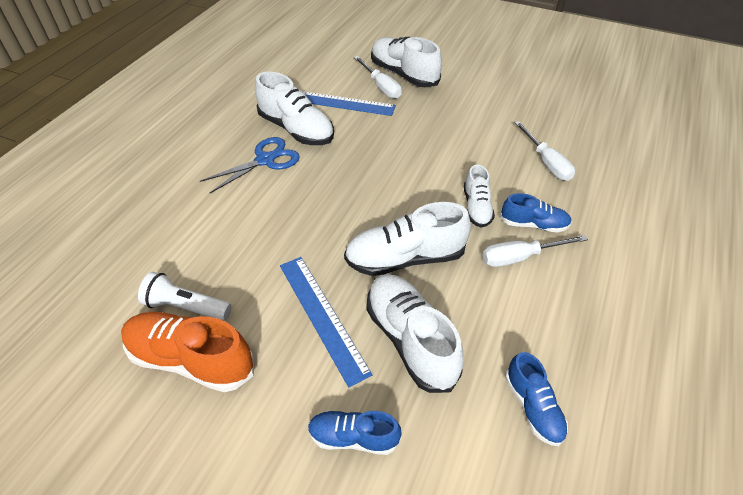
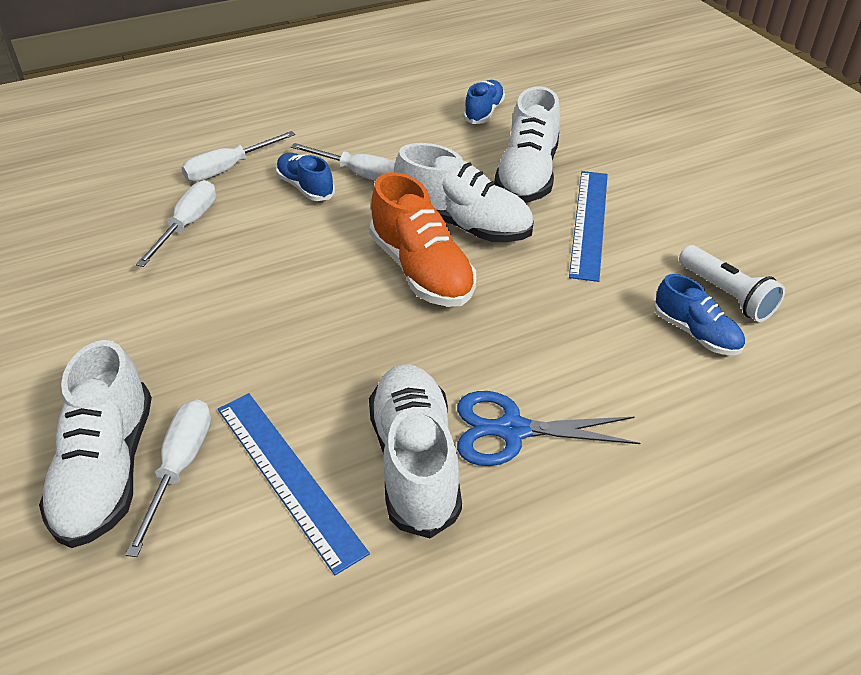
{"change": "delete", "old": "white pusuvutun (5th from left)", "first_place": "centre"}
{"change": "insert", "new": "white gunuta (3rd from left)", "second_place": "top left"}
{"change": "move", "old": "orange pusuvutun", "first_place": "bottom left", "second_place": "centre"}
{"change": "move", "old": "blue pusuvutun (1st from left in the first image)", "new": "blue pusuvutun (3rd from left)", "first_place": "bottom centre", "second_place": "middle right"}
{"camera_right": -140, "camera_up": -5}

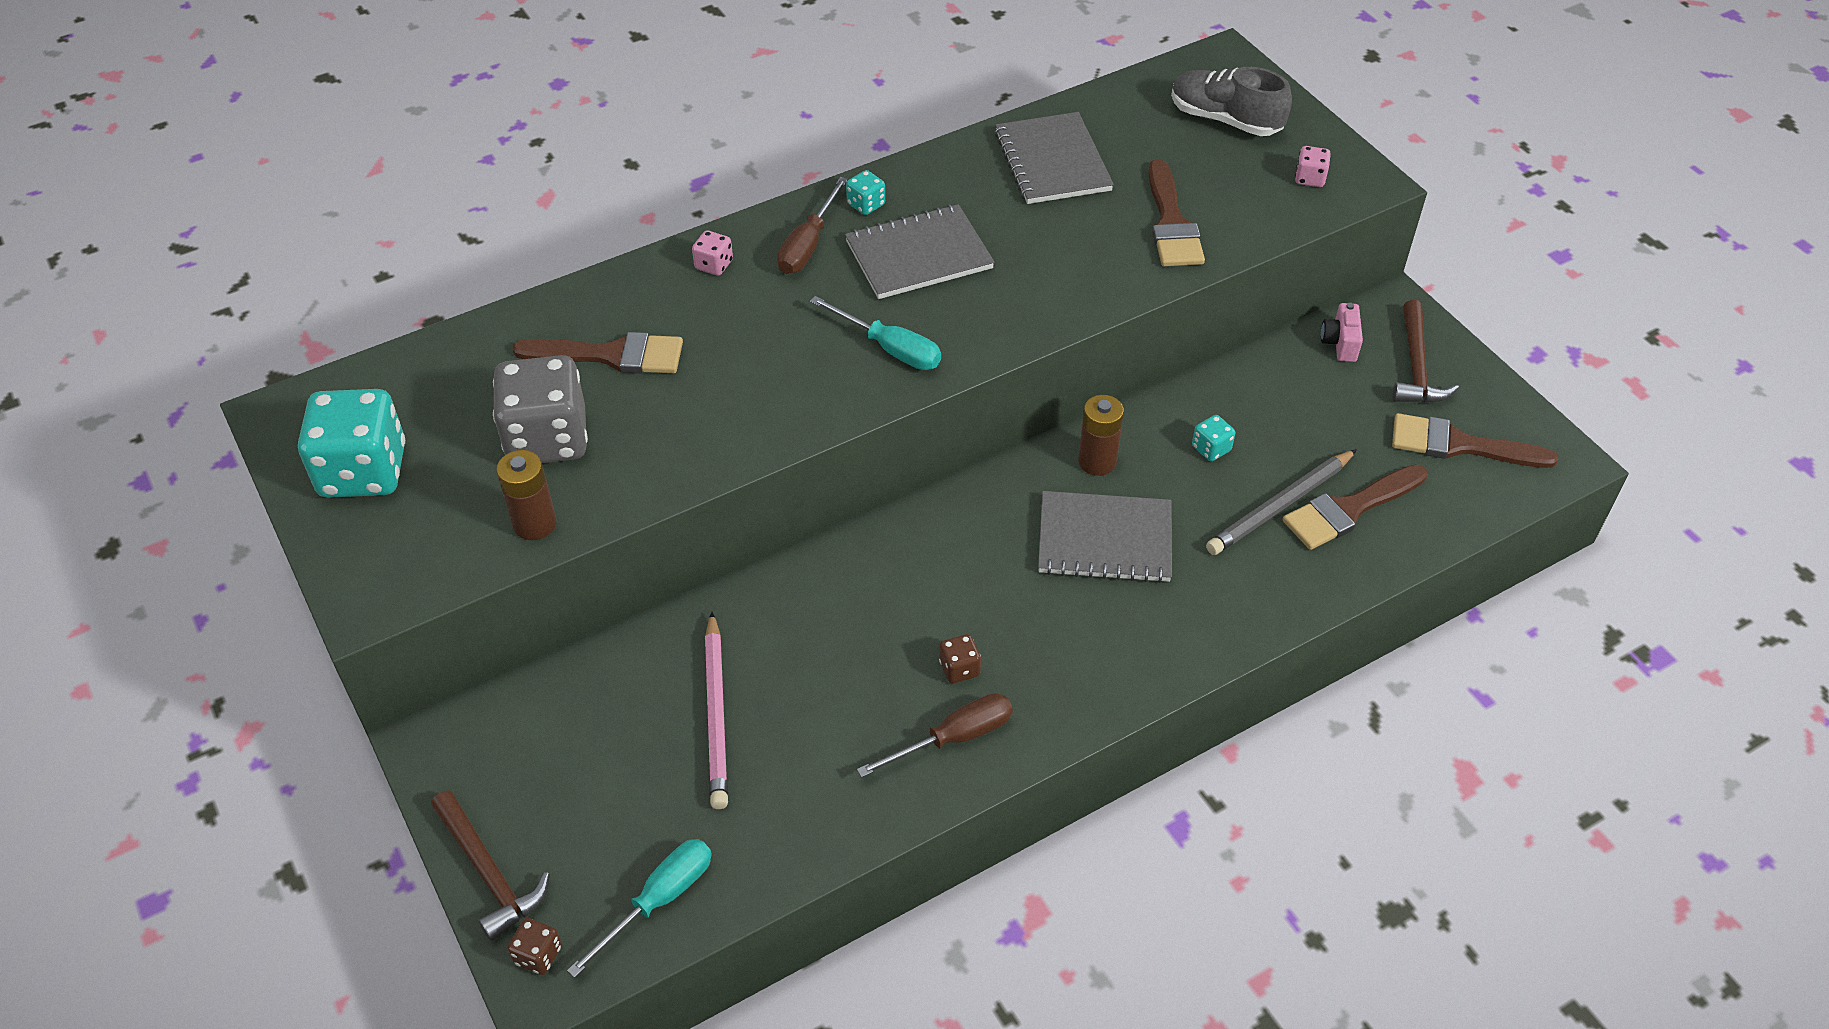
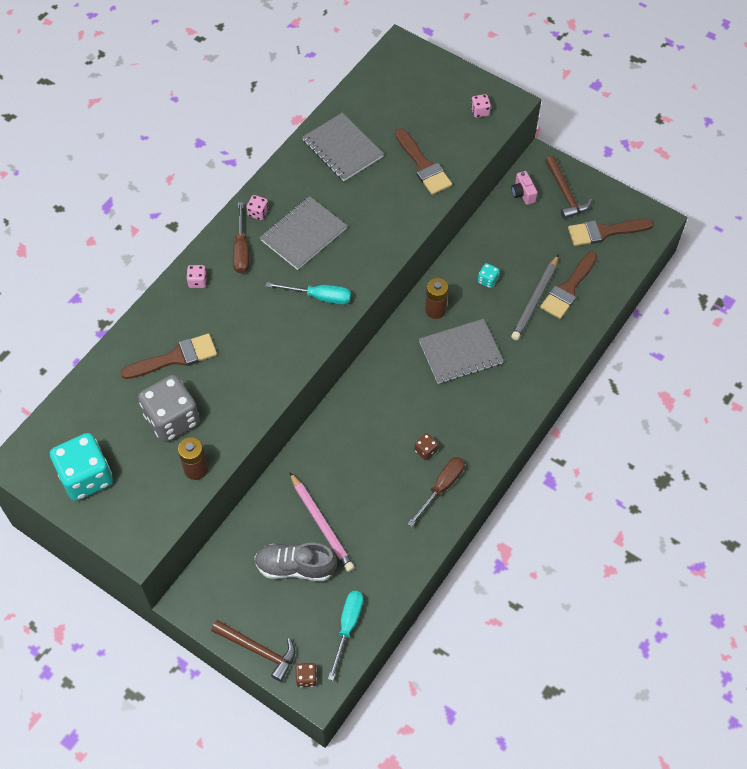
{"change": "move", "old": "grey pusuvutun", "first_place": "top right", "second_place": "bottom centre"}
{"change": "recolor", "old": "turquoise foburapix (2nd from left)", "new": "pink foburapix (2nd from left)", "first_place": "top centre", "second_place": "top centre"}
{"camera_right": -25, "camera_up": 10}

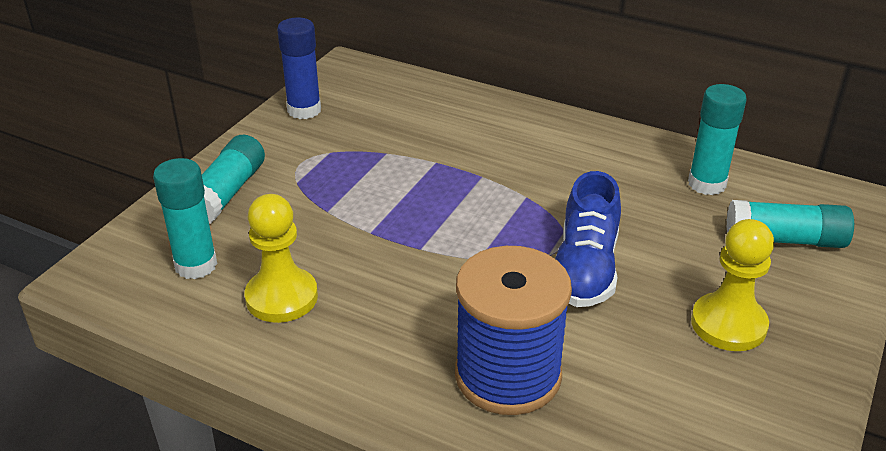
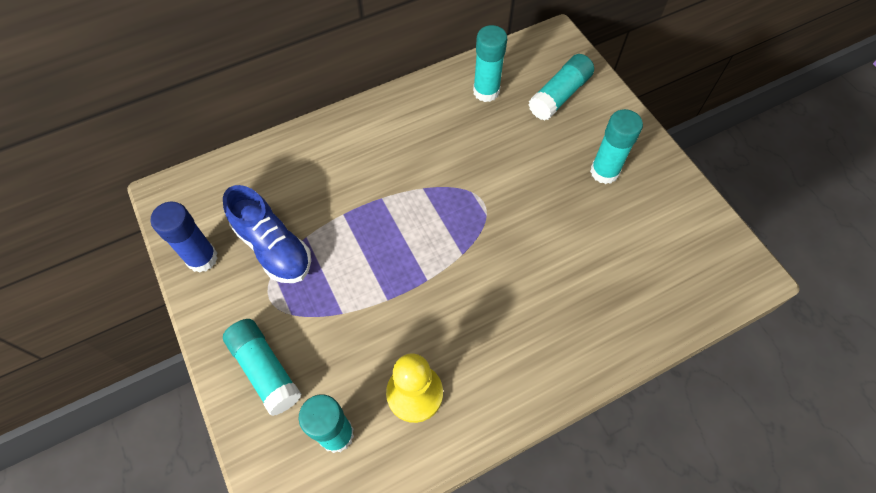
{"change": "delete", "old": "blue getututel", "first_place": "bottom centre"}
{"change": "move", "old": "blue pusuvutun", "first_place": "centre", "second_place": "middle left"}
{"change": "replace", "old": "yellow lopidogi (2nd from left)", "new": "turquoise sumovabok (5th from left)", "first_place": "middle right", "second_place": "top right"}
{"camera_right": -55, "camera_up": 25}

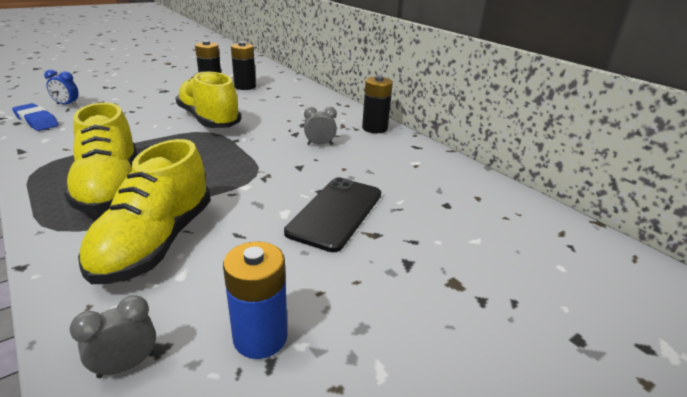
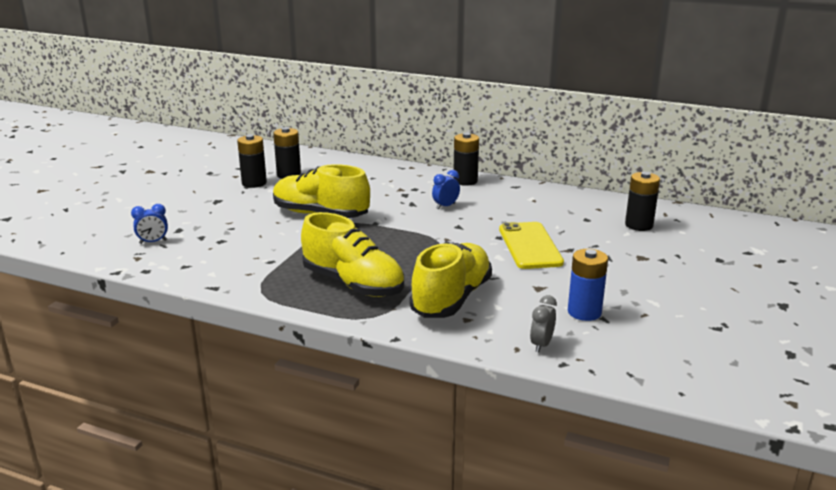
{"change": "delete", "old": "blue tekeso", "first_place": "top left"}
{"change": "insert", "new": "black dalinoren (4th from left)", "second_place": "middle right"}
{"change": "recolor", "old": "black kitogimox", "new": "yellow kitogimox", "first_place": "centre", "second_place": "centre"}
{"change": "recolor", "old": "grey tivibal (2nd from left)", "new": "blue tivibal (2nd from left)", "first_place": "top centre", "second_place": "centre"}
{"change": "rotate", "old": "yellow pusuvutun (2nd from left in the first image)", "first_place": "middle left", "second_place": "centre", "degrees": -135}
{"camera_right": -30, "camera_up": -5}

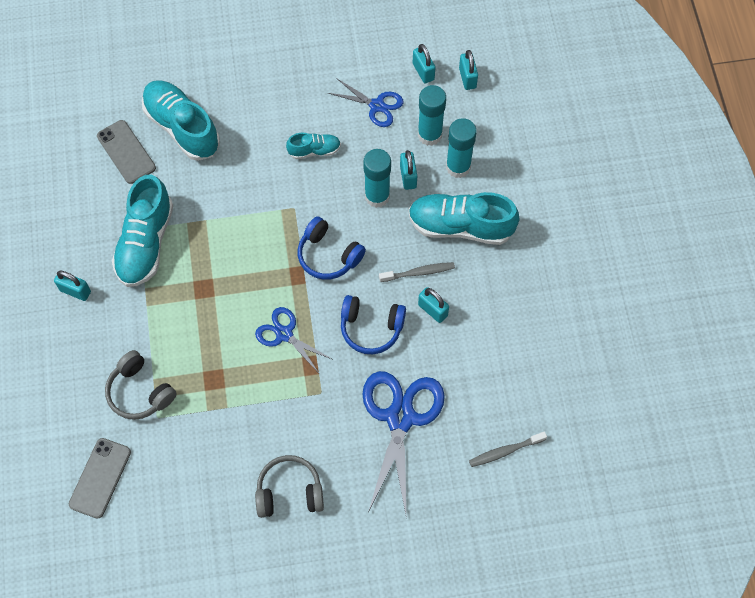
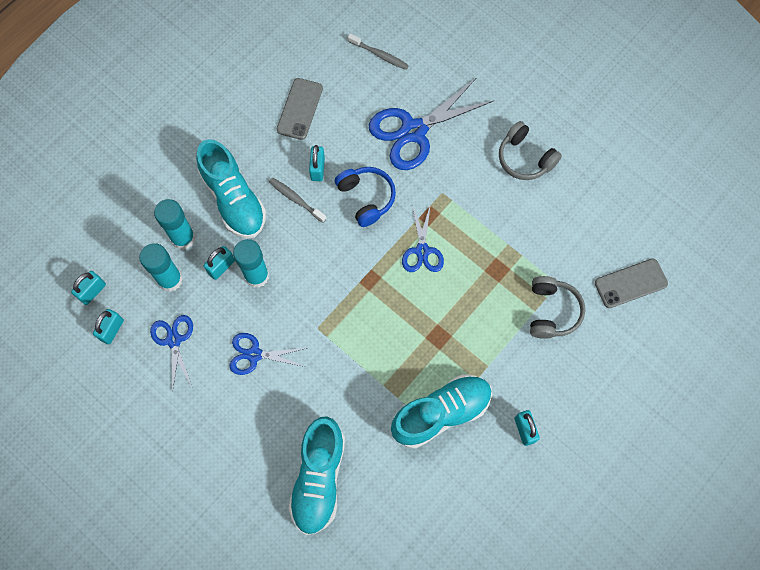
{"change": "delete", "old": "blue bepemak (1st from left)", "first_place": "centre"}
{"change": "move", "old": "grey kitogimox (2nd from left in the first image)", "new": "grey kitogimox (1st from left)", "first_place": "top left", "second_place": "top centre"}
{"change": "replace", "old": "turquoise pusuvutun (3rd from left)", "new": "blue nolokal (2nd from left)", "first_place": "top centre", "second_place": "centre"}
{"camera_right": -130, "camera_up": 5}

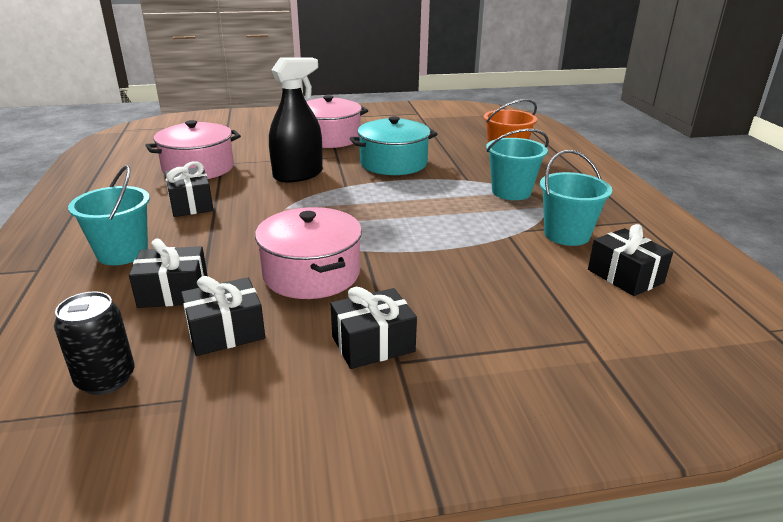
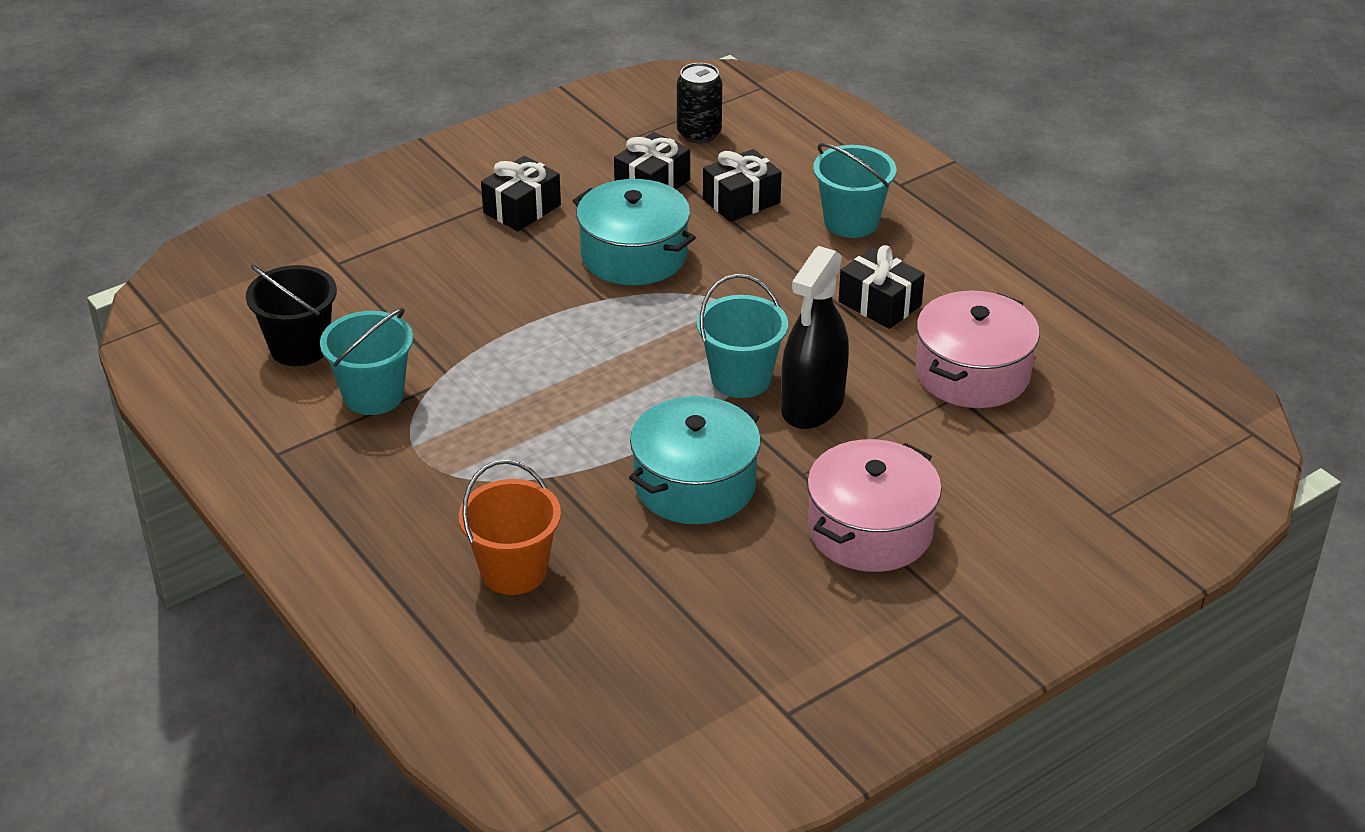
{"change": "move", "old": "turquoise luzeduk (2nd from left)", "first_place": "top centre", "second_place": "centre"}
{"change": "replace", "old": "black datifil (5th from left)", "new": "black luzeduk", "first_place": "middle right", "second_place": "middle left"}
{"change": "recolor", "old": "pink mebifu (2nd from left)", "new": "turquoise mebifu (1st from left)", "first_place": "centre", "second_place": "top centre"}
{"camera_right": 155, "camera_up": 10}

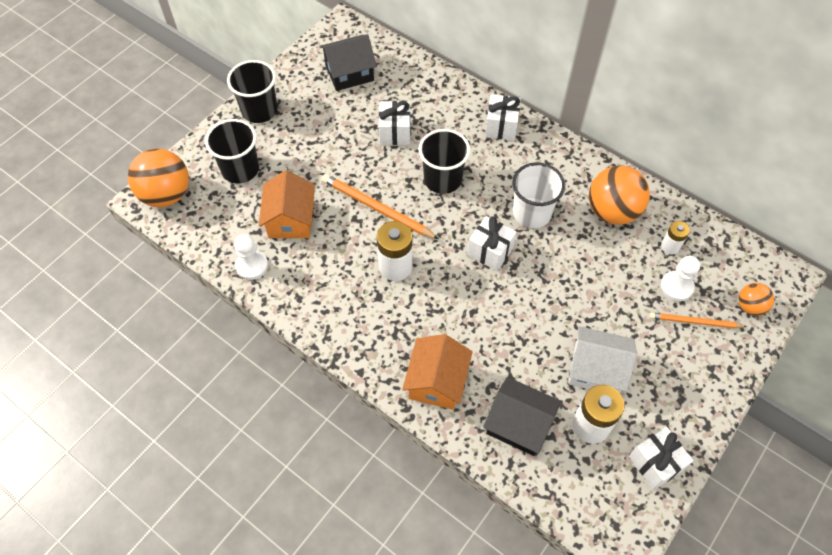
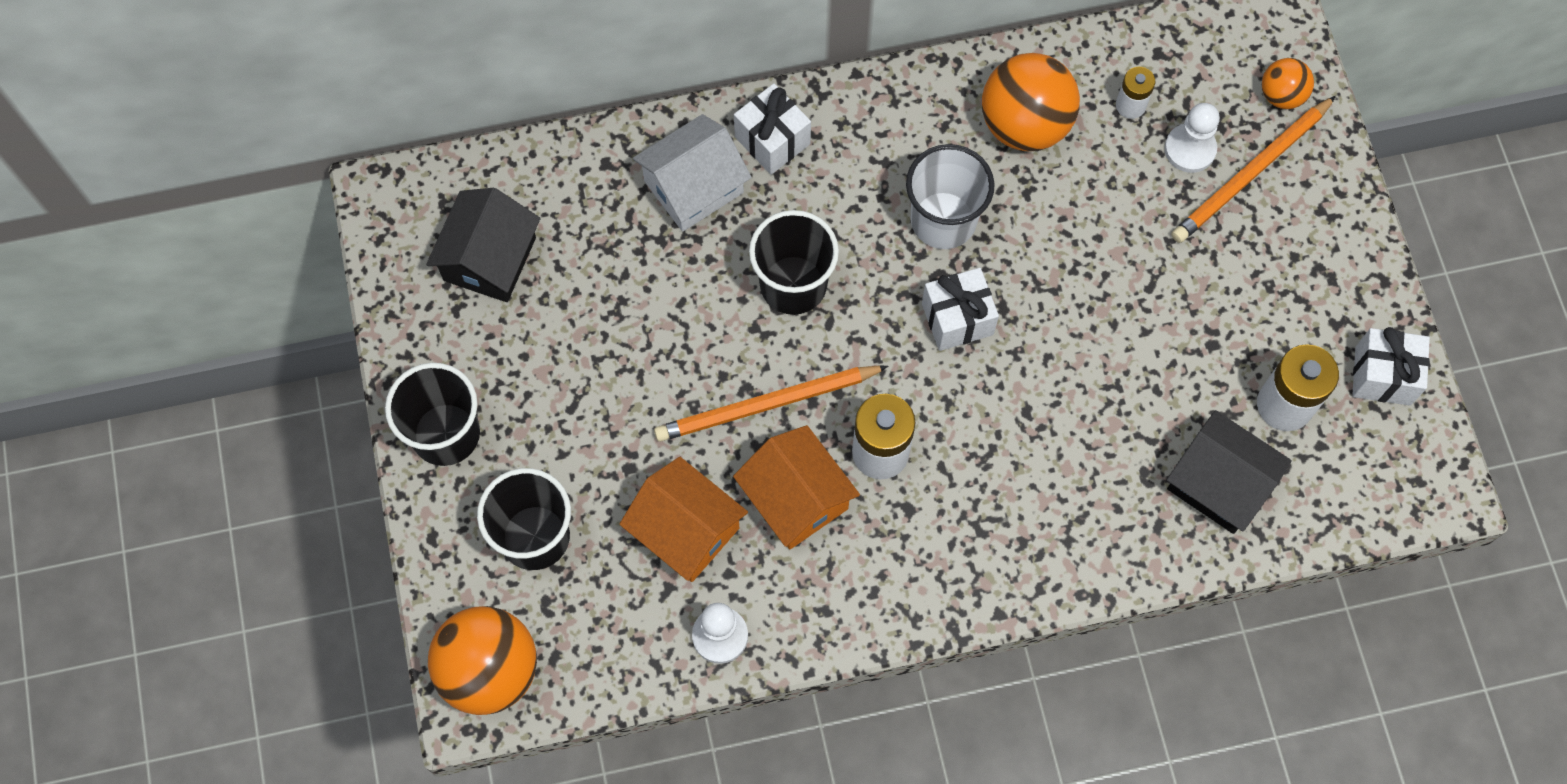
{"change": "delete", "old": "white datifil (1st from left)", "first_place": "top centre"}
{"change": "move", "old": "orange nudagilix (2nd from left)", "first_place": "bottom centre", "second_place": "centre"}
{"change": "move", "old": "white nudagilix", "first_place": "middle right", "second_place": "top centre"}
{"change": "rotate", "old": "black nudagilix (2nd from left)", "first_place": "bottom centre", "second_place": "middle right", "degrees": 60}
{"change": "resize", "old": "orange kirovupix (2nd from left)", "first_place": "middle right", "second_place": "top right", "factor": 1.57}
{"camera_right": -50, "camera_up": 10}

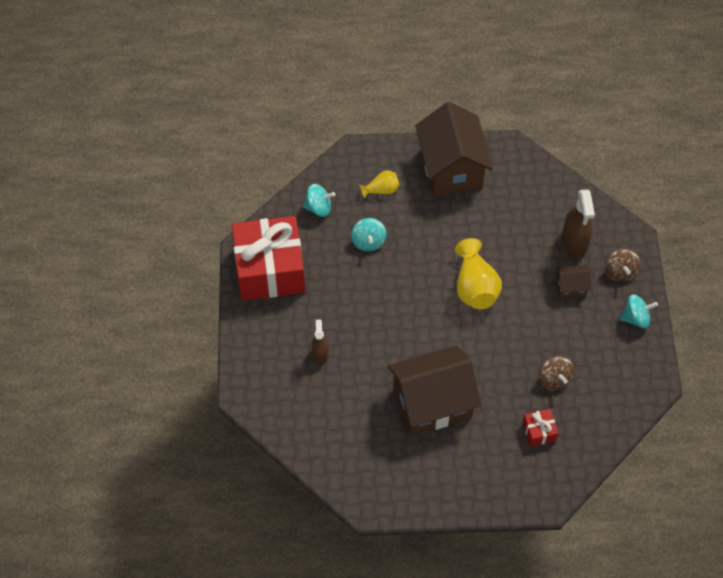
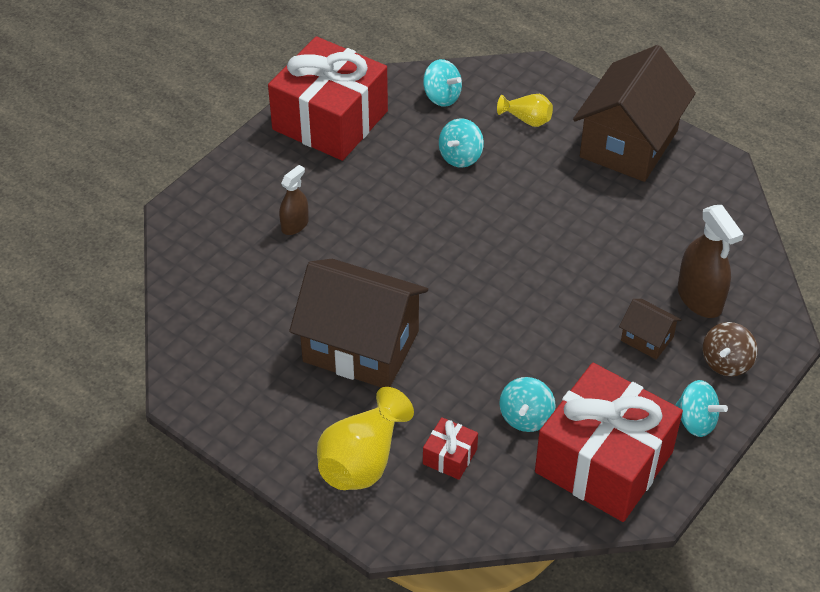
{"change": "insert", "new": "red datifil (3rd from left)", "second_place": "bottom right"}
{"change": "move", "old": "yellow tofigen (2nd from left in the first image)", "new": "yellow tofigen (1st from left)", "first_place": "centre", "second_place": "bottom centre"}
{"change": "recolor", "old": "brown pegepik (1st from left)", "new": "turquoise pegepik (3rd from left)", "first_place": "middle right", "second_place": "bottom centre"}
{"change": "rotate", "old": "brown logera (2nd from left)", "first_place": "middle right", "second_place": "middle right", "degrees": -60}
{"camera_right": 40, "camera_up": -10}

